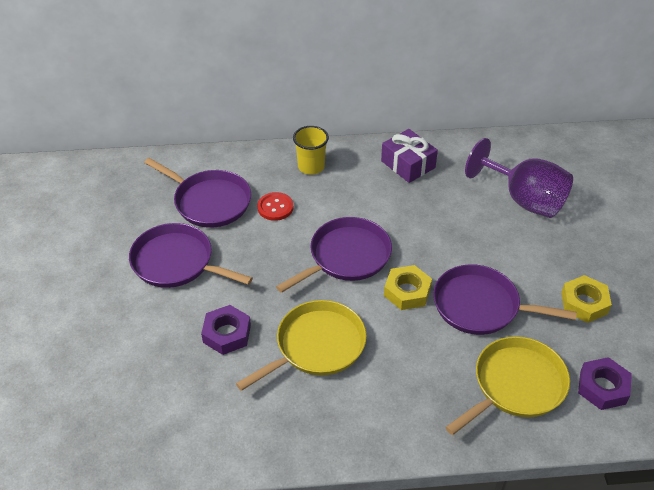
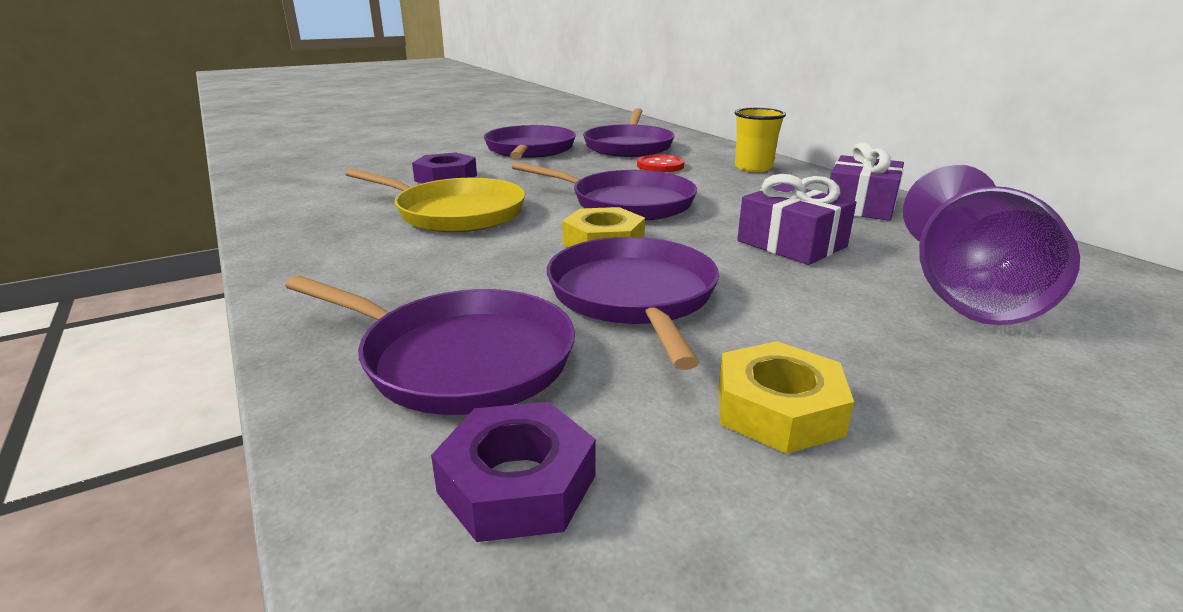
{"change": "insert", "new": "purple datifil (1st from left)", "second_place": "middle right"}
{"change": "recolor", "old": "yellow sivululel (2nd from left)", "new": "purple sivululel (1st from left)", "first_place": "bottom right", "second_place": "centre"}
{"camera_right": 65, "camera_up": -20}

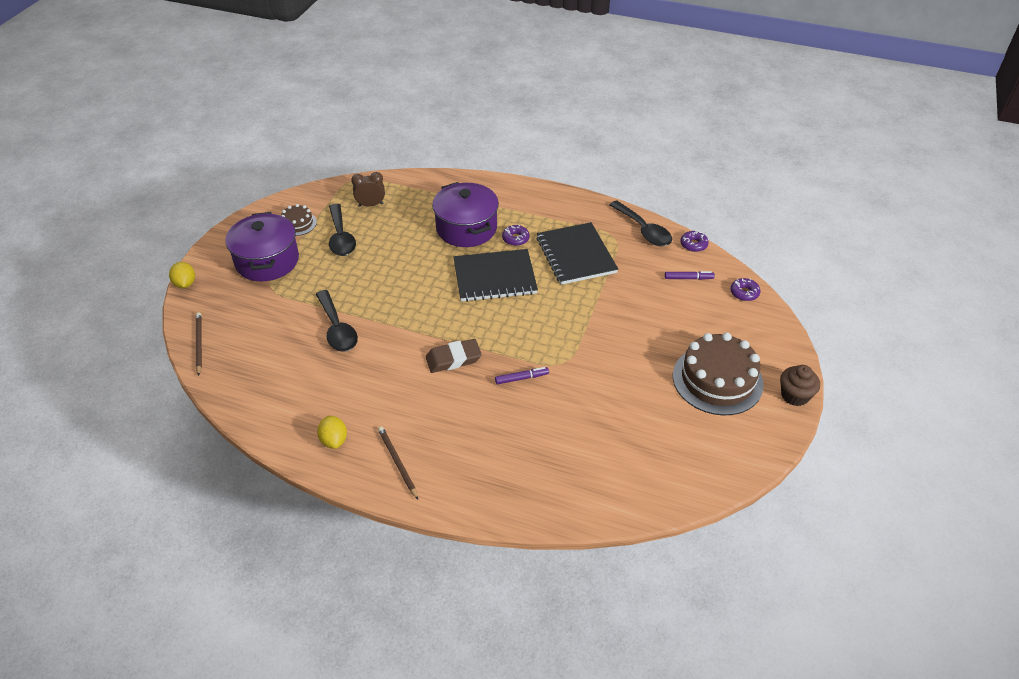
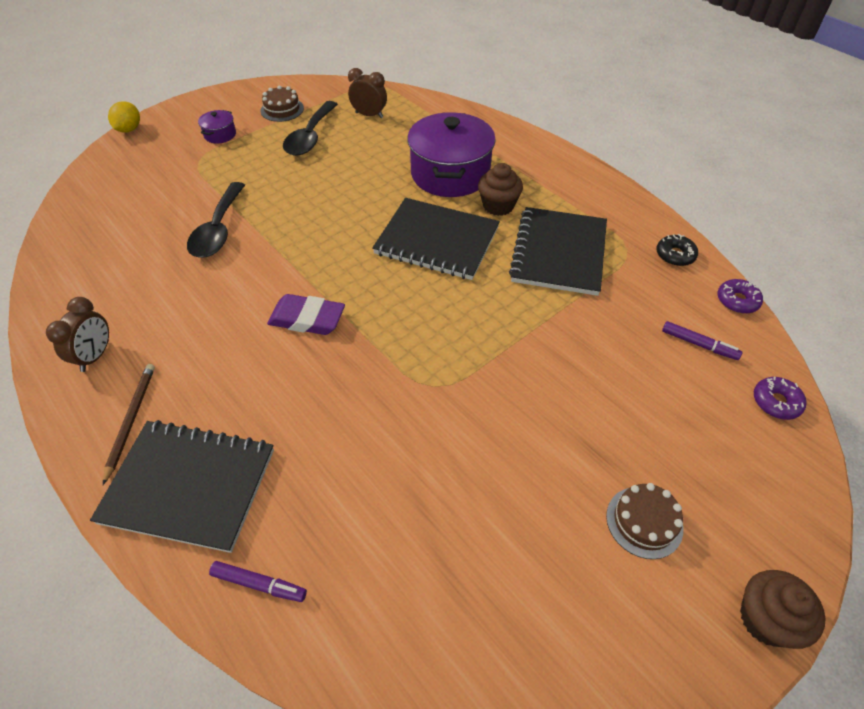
{"change": "delete", "old": "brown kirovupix (1st from left)", "first_place": "middle left"}
{"change": "insert", "new": "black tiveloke (1st from left)", "second_place": "bottom left"}
{"change": "move", "old": "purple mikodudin (1st from left)", "first_place": "centre", "second_place": "bottom left"}
{"change": "replace", "old": "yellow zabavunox (2nd from left)", "new": "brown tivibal (1st from left)", "first_place": "middle left", "second_place": "middle left"}
{"change": "replace", "old": "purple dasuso (1st from left)", "new": "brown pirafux (1st from left)", "first_place": "centre", "second_place": "top centre"}
{"change": "replace", "old": "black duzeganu (3rd from left)", "new": "black dasuso", "first_place": "top centre", "second_place": "middle right"}
{"change": "recolor", "old": "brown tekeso", "new": "purple tekeso", "first_place": "centre", "second_place": "centre"}
{"change": "resize", "old": "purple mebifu (1st from left)", "first_place": "middle left", "second_place": "top left", "factor": 0.43}
{"change": "resize", "old": "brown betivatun (2nd from left)", "first_place": "middle right", "second_place": "bottom right", "factor": 0.49}
{"camera_right": 30, "camera_up": 5}

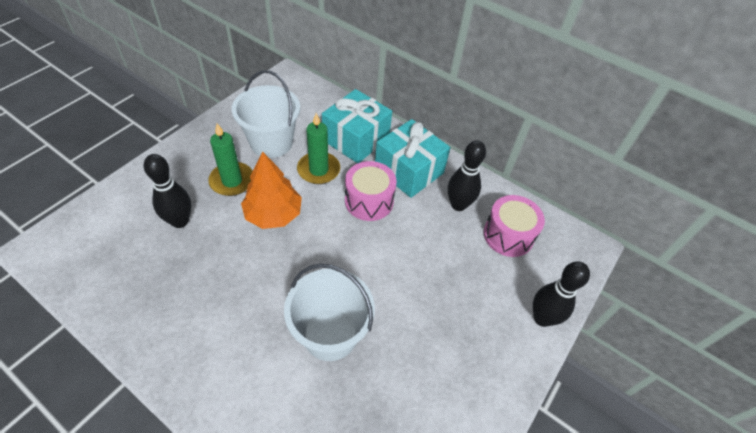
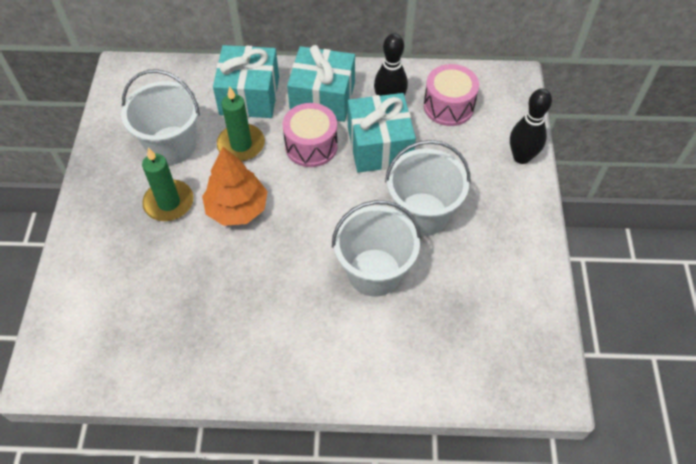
{"change": "delete", "old": "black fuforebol (1st from left)", "first_place": "middle left"}
{"change": "insert", "new": "turquoise datifil (3rd from left)", "second_place": "top centre"}
{"change": "insert", "new": "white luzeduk (3rd from left)", "second_place": "centre"}
{"camera_right": -30, "camera_up": 5}

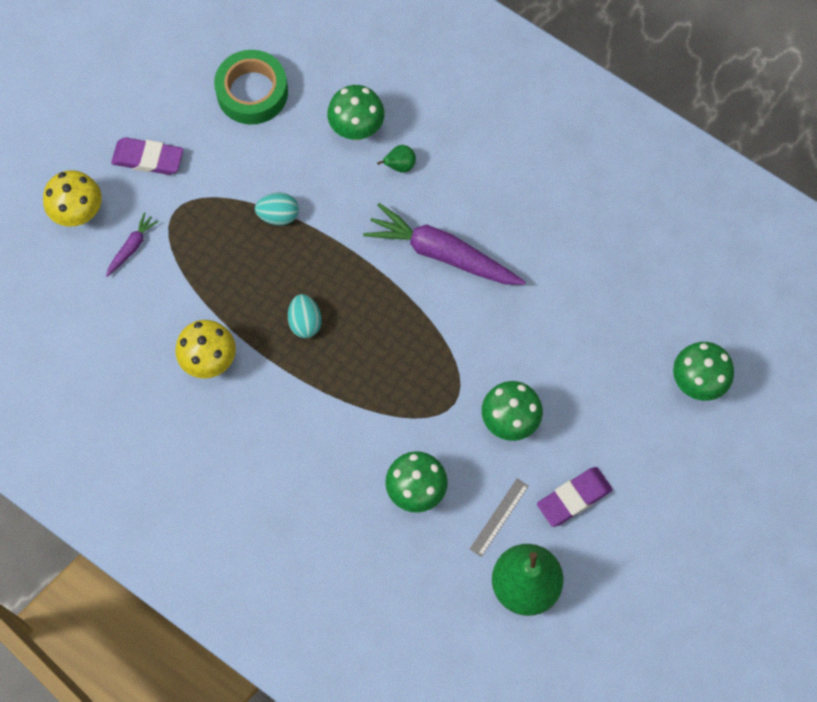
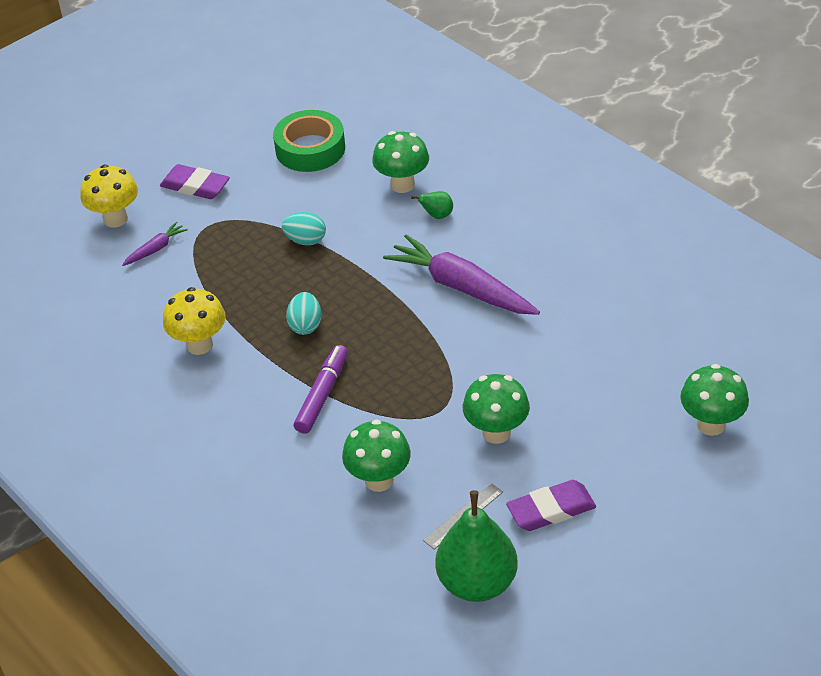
{"change": "insert", "new": "purple mikodudin", "second_place": "centre"}
{"camera_right": 15, "camera_up": -25}

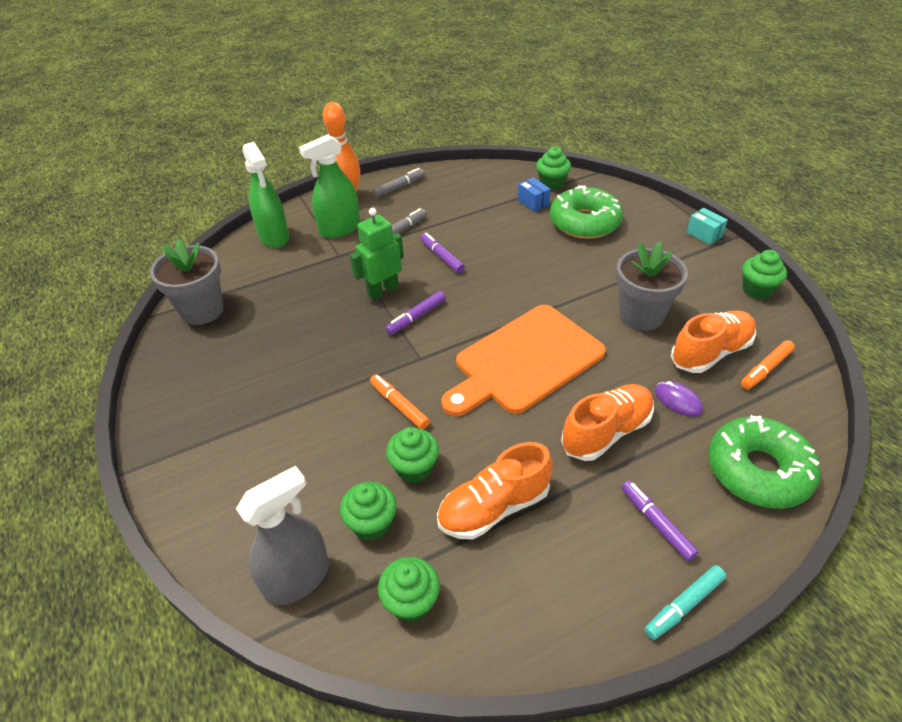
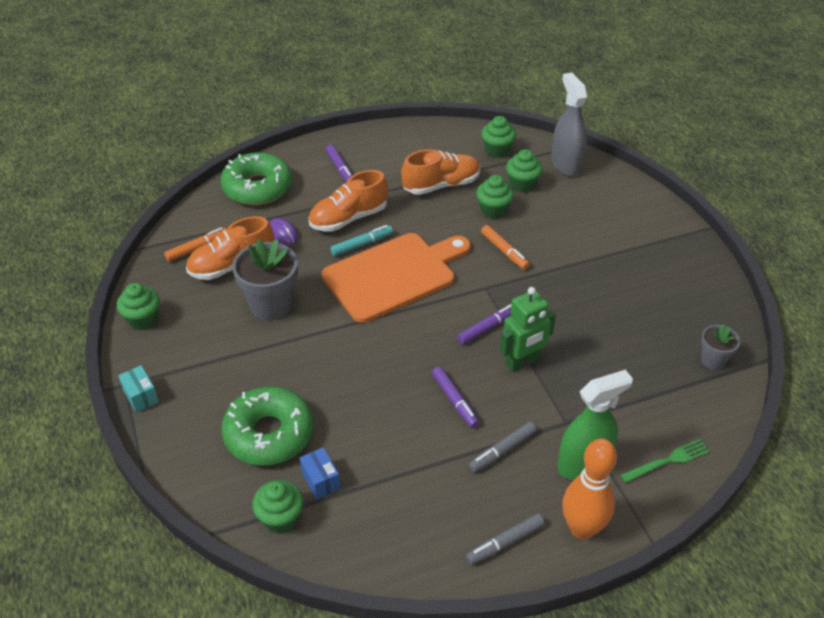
{"change": "move", "old": "turquoise mikodudin", "first_place": "bottom right", "second_place": "centre"}
{"change": "replace", "old": "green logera (1st from left)", "new": "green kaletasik", "first_place": "top left", "second_place": "bottom right"}
{"change": "rotate", "old": "grey logera", "first_place": "bottom left", "second_place": "top right", "degrees": 105}
{"change": "resize", "old": "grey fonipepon (1st from left in the first image)", "first_place": "middle left", "second_place": "middle right", "factor": 0.55}
{"camera_right": -175, "camera_up": 0}

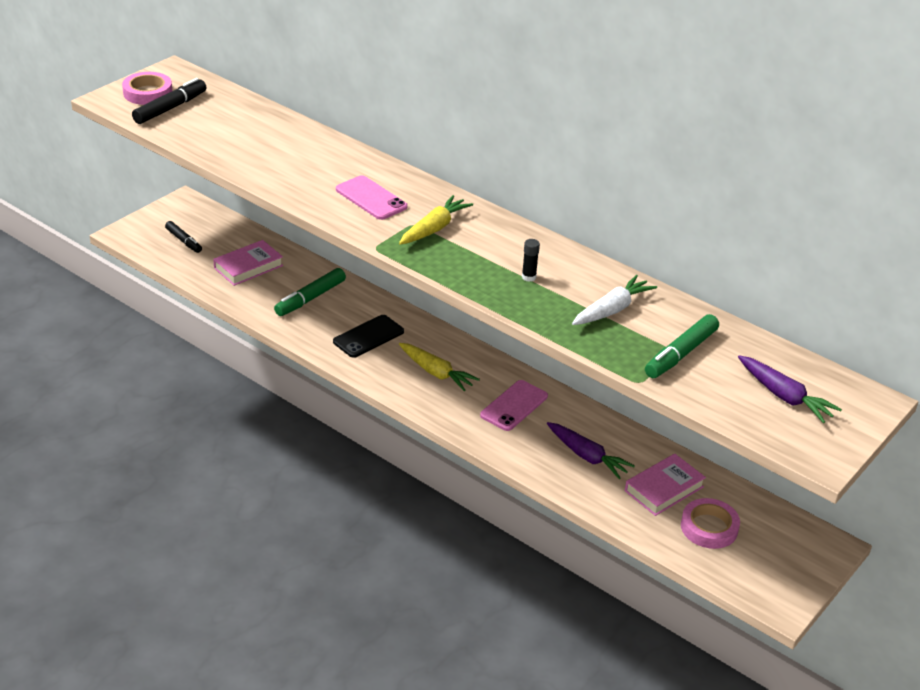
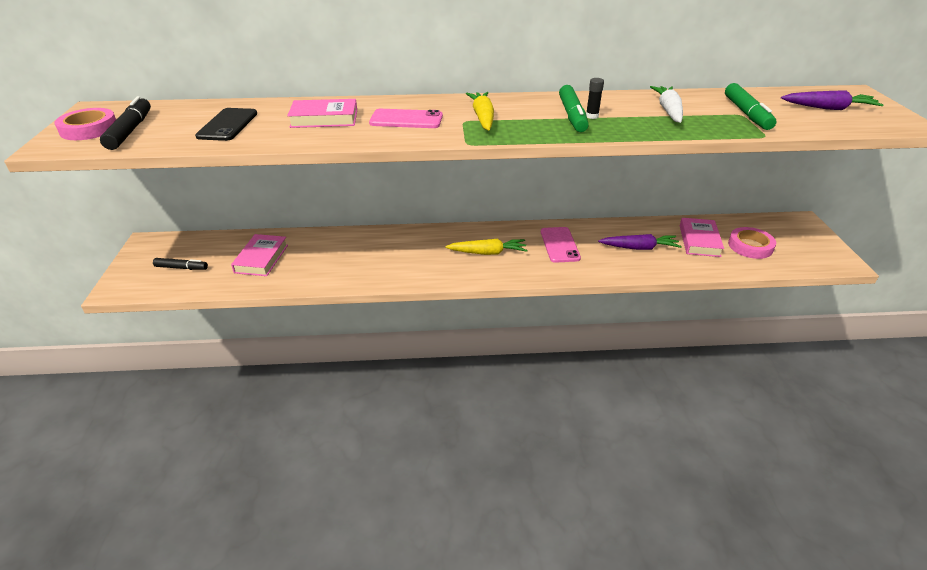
{"change": "insert", "new": "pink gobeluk (2nd from left)", "second_place": "top centre"}
{"change": "move", "old": "green mikodudin (1st from left)", "first_place": "centre", "second_place": "top centre"}
{"change": "move", "old": "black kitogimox", "first_place": "centre", "second_place": "top left"}
{"camera_right": -40, "camera_up": 0}

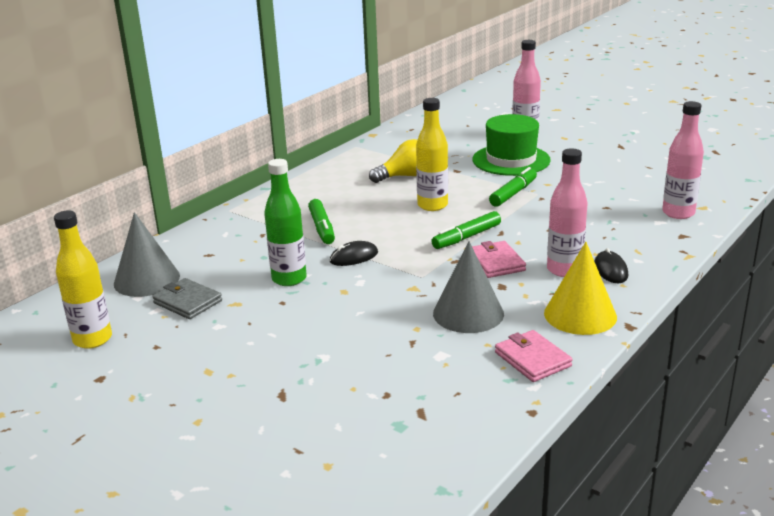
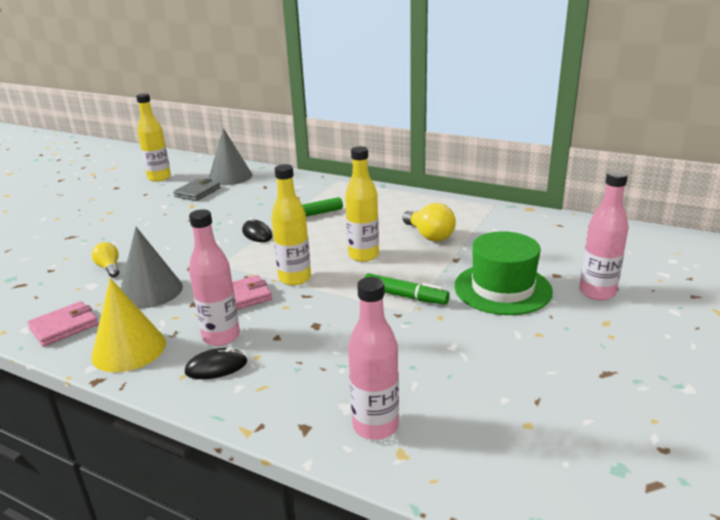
{"change": "delete", "old": "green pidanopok", "first_place": "centre"}
{"change": "insert", "new": "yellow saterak (1st from left)", "second_place": "middle left"}
{"change": "replace", "old": "green mikodudin (2nd from left)", "new": "yellow pidanopok (2nd from left)", "first_place": "centre", "second_place": "centre"}
{"camera_right": 80, "camera_up": 0}

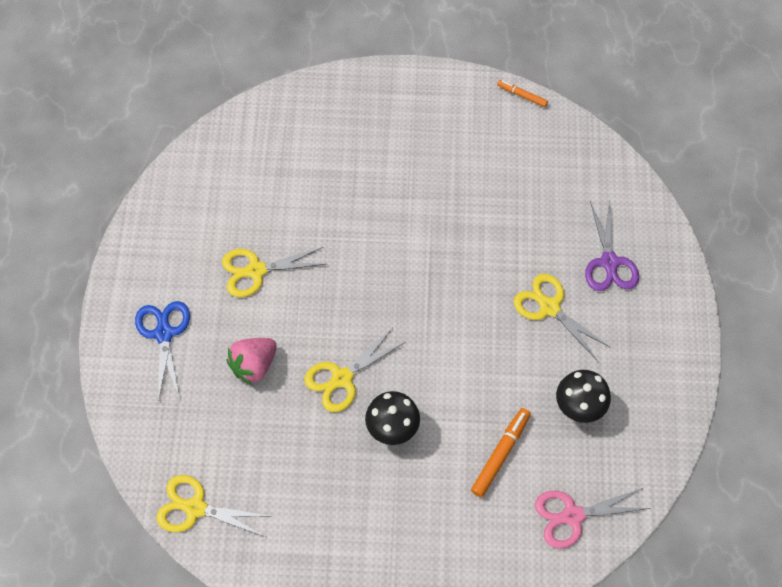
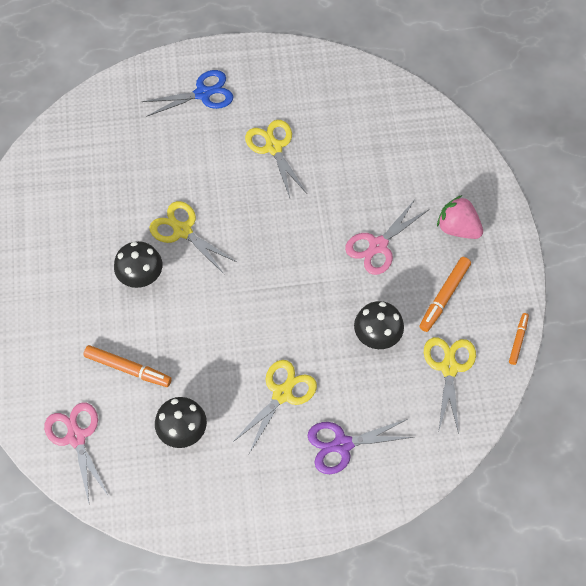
{"change": "insert", "new": "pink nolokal (2nd from left)", "second_place": "centre"}
{"change": "insert", "new": "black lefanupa (3rd from left)", "second_place": "centre"}
{"change": "insert", "new": "orange mikodudin (2nd from left)", "second_place": "middle right"}
{"change": "move", "old": "yellow nolokal (1st from left in the first image)", "new": "yellow nolokal (4th from left)", "first_place": "bottom left", "second_place": "middle right"}
{"change": "move", "old": "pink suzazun", "first_place": "middle left", "second_place": "middle right"}
{"camera_right": 80, "camera_up": 0}

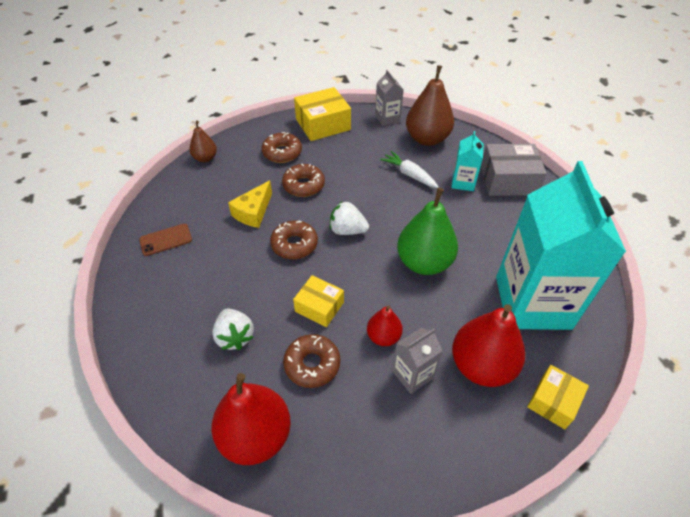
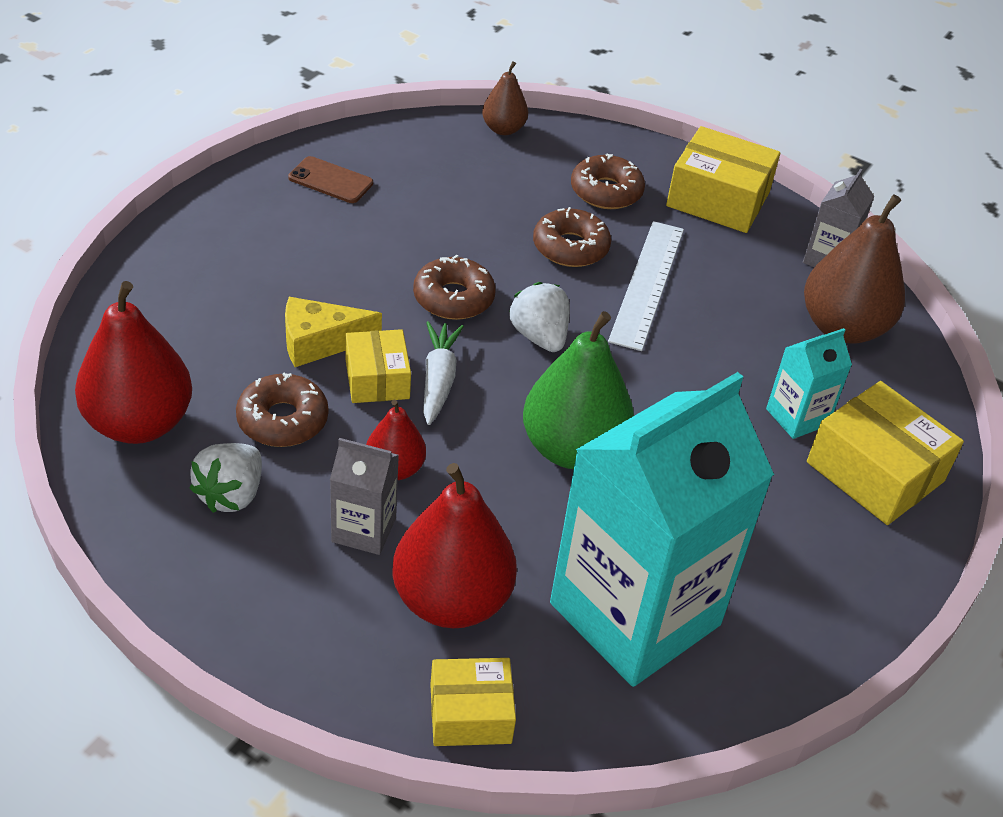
{"change": "insert", "new": "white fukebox", "second_place": "centre"}
{"change": "move", "old": "white suzazun (1st from left)", "first_place": "centre", "second_place": "middle left"}
{"change": "move", "old": "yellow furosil", "first_place": "centre", "second_place": "middle left"}
{"change": "move", "old": "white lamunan", "first_place": "top centre", "second_place": "centre"}
{"change": "recolor", "old": "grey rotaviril", "new": "yellow rotaviril (4th from left)", "first_place": "top right", "second_place": "middle right"}
{"camera_right": 45, "camera_up": -5}

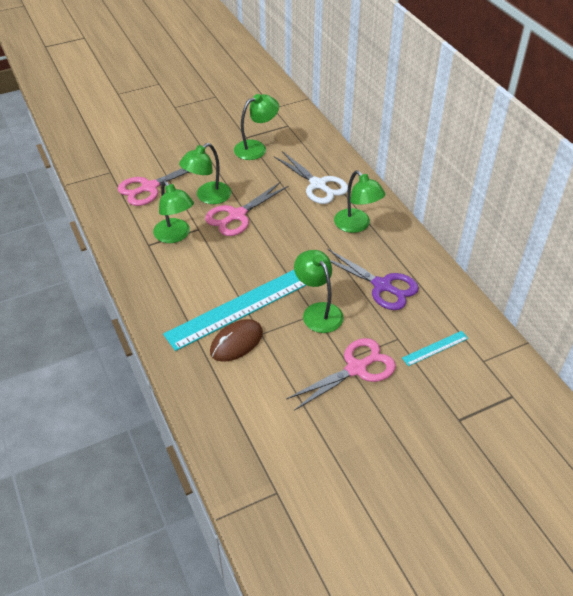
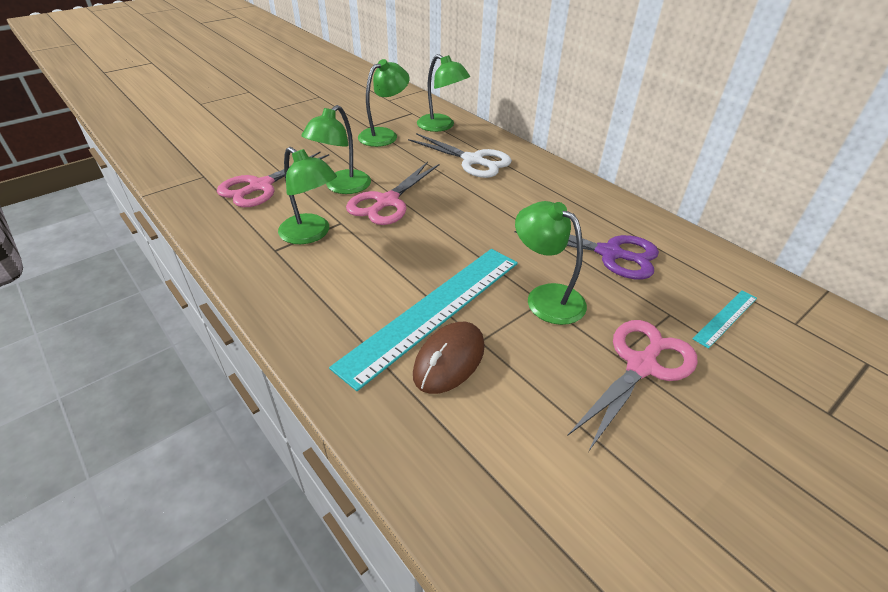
{"change": "move", "old": "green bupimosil (5th from left in the first image)", "new": "green bupimosil (4th from left)", "first_place": "centre", "second_place": "top centre"}
{"camera_right": -15, "camera_up": -5}

